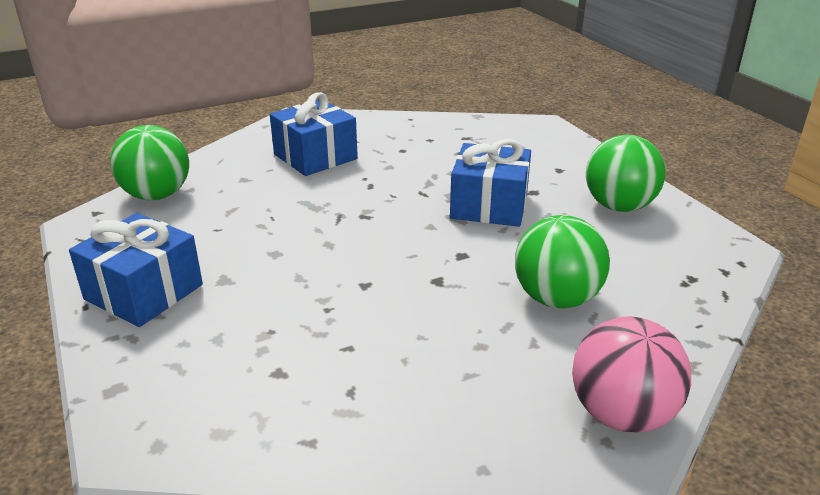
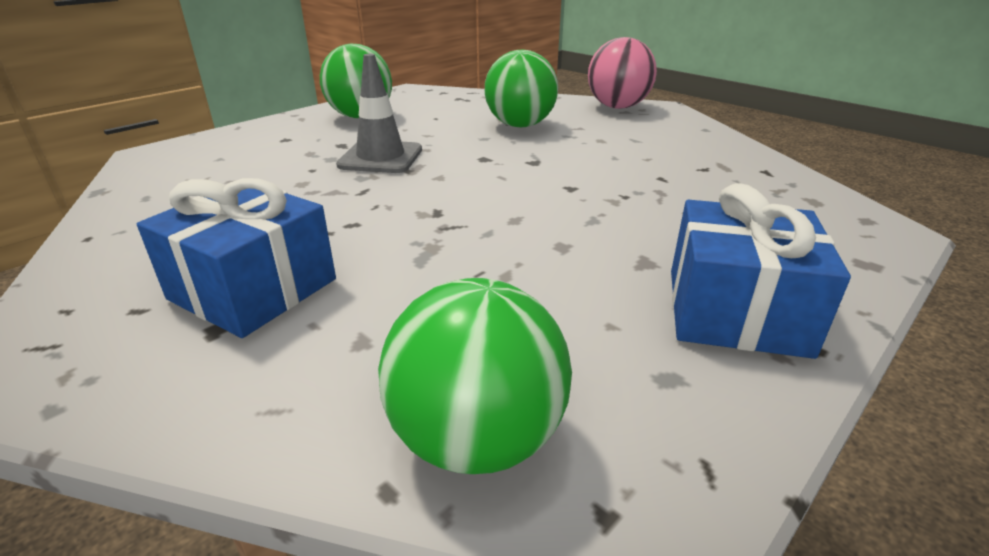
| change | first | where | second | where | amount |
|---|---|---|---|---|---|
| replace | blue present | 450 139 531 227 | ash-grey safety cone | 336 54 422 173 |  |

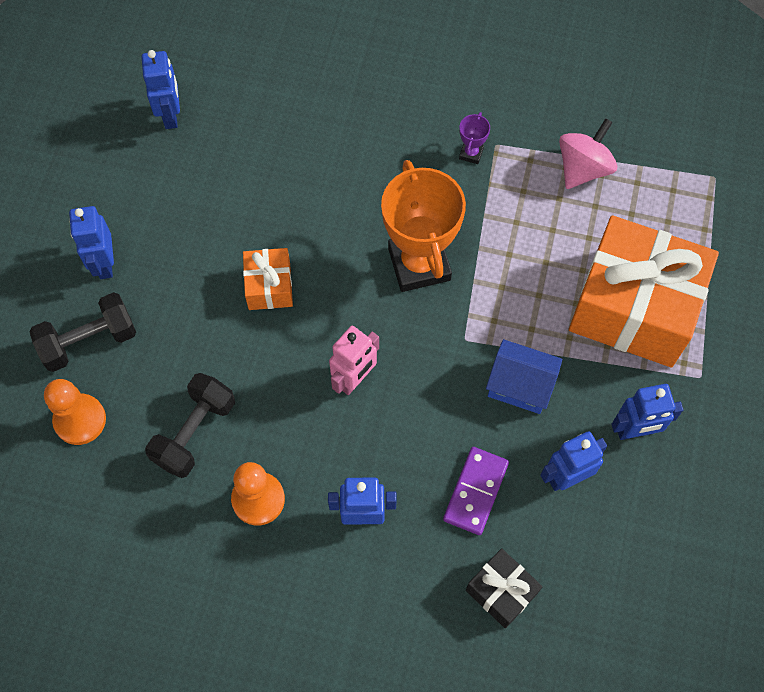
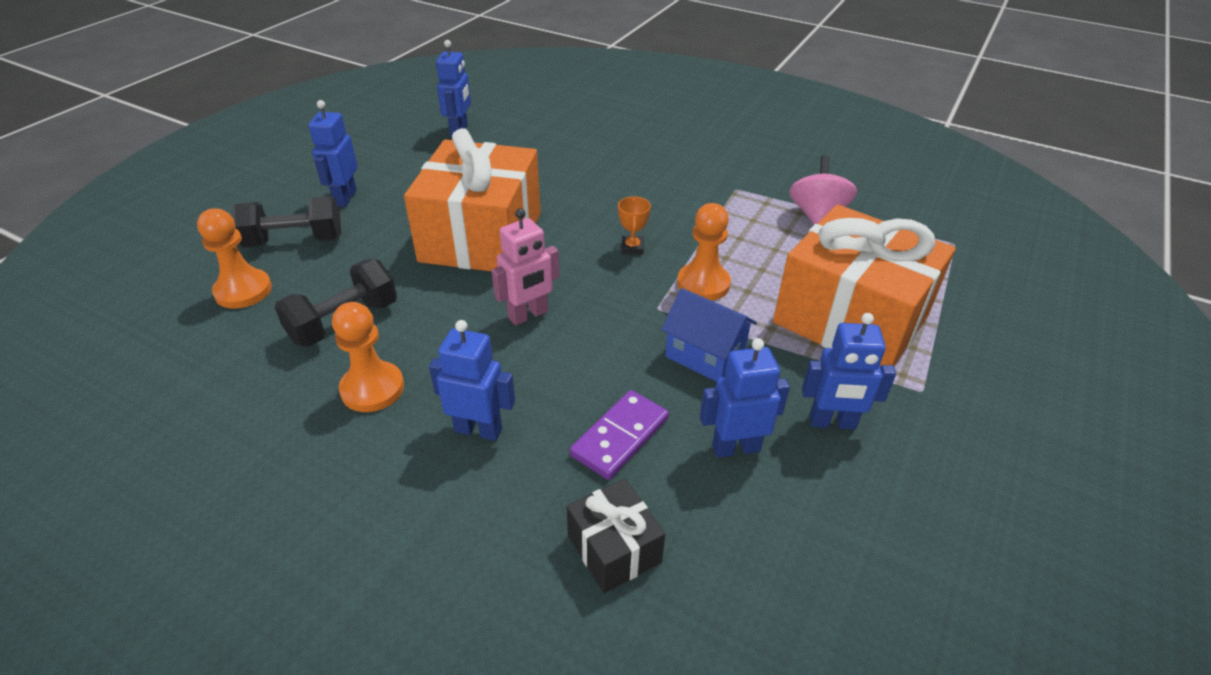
| change | first | where | second | where | amount |
|---|---|---|---|---|---|
| resize | bright orange present | 243 248 293 310 |  | 404 128 541 272 | x2.19 |
| resize | bright orange award cup | 381 160 466 292 |  | 618 196 651 255 | x0.41 |
| insert |  |  | bright orange chess pawn | 677 203 731 301 |  |
| rotate | pink toy top | 559 118 617 189 |  | 789 155 857 224 | 45 degrees counterclockwise |
| delete | violet award cup | 459 112 490 164 |  |  |  |

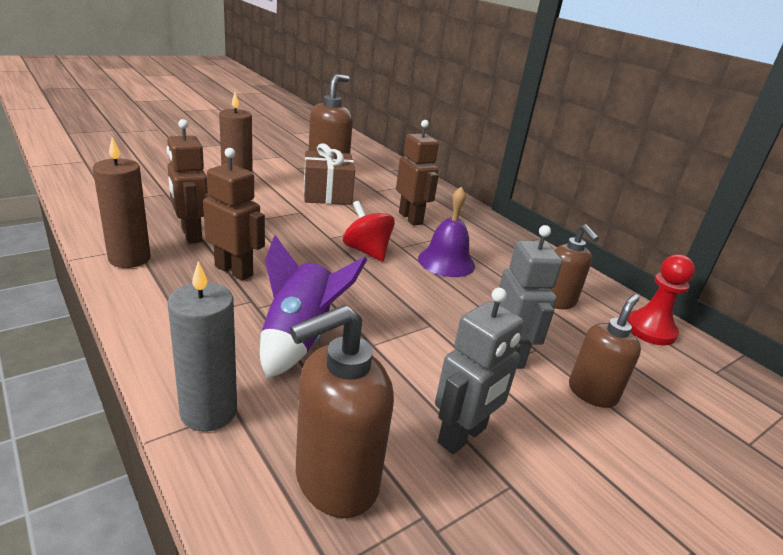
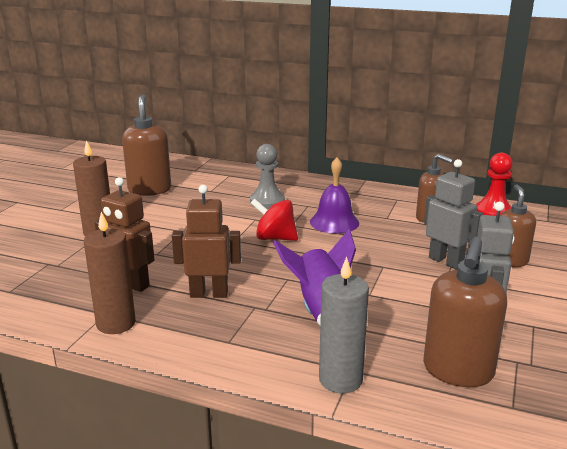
| change | first | where | second | where | amount |
|---|---|---|---|---|---|
| replace | dark brown robot figure | 396 120 439 226 | ash-grey chess pawn | 250 144 285 209 |  |
| delete | dark brown present | 304 143 355 205 |  |  |  |

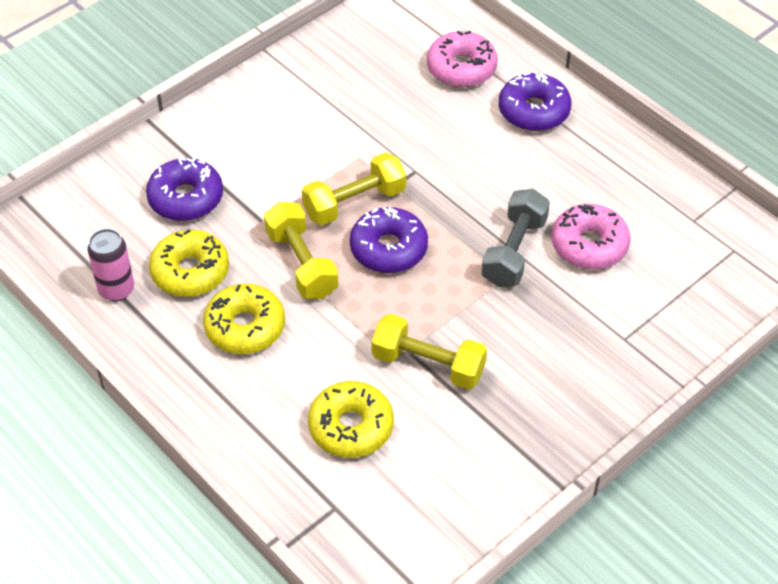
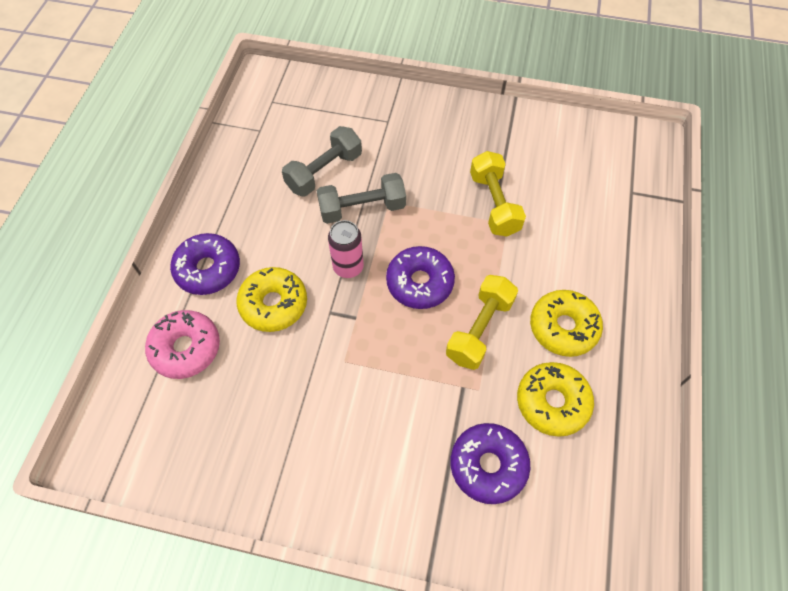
| change | first | where | second | where | amount |
|---|---|---|---|---|---|
| move | bright yellow donut | 308 381 394 458 |  | 236 267 307 332 |  |
| replace | pink donut | 552 204 630 270 | ash-grey hand weight | 282 126 362 196 |  |
| move | pink tin | 87 229 134 301 |  | 328 220 364 278 |  |
| delete | bright yellow hand weight | 302 152 406 225 |  |  |  |

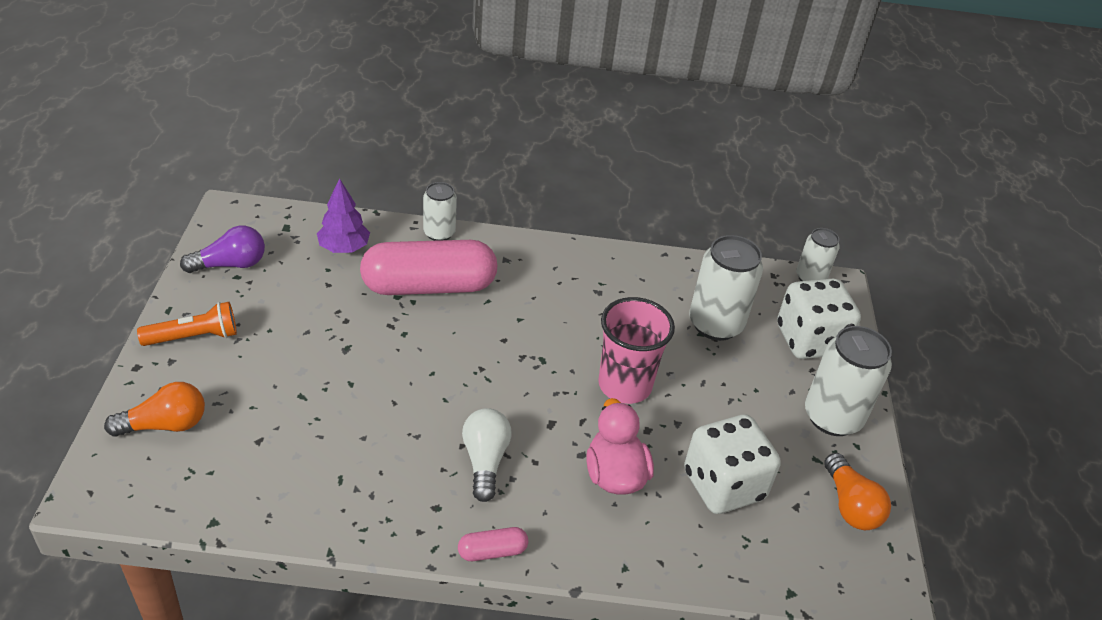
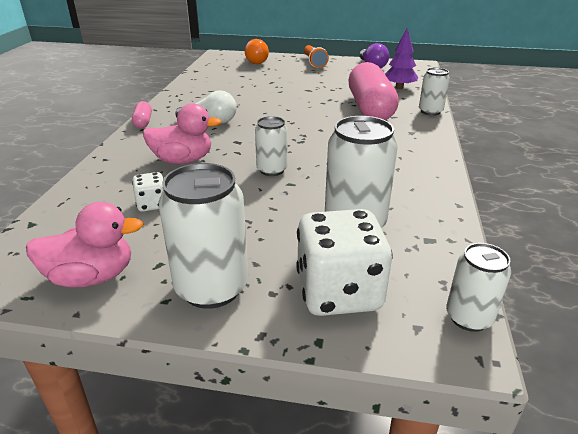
| change | first | where | second | where | amount |
|---|---|---|---|---|---|
| replace | bright orange light bulb | 824 453 891 530 | pink duck | 26 202 143 288 |  |
| resize | white dice | 684 414 781 514 |  | 132 172 164 212 | x0.48 |
| replace | pink beaker | 598 297 675 404 | white tin | 255 116 287 176 |  |

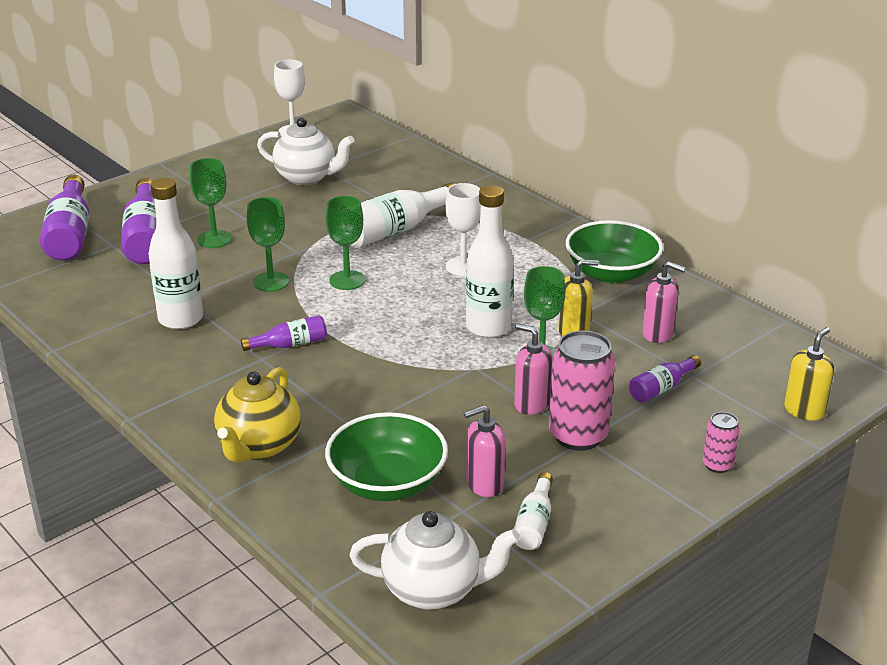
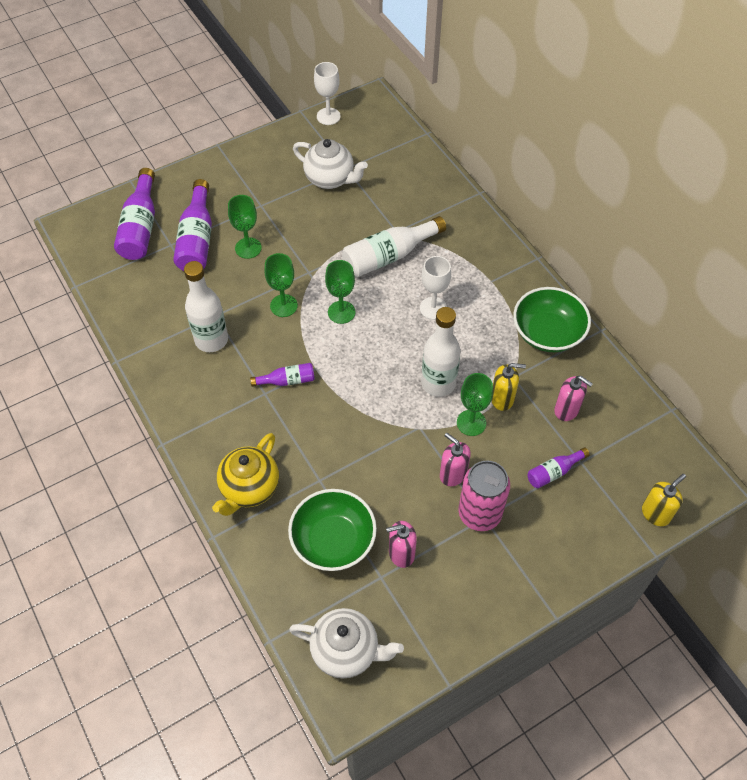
| change | first | where | second | where | amount |
|---|---|---|---|---|---|
| delete | white flask | 514 472 553 550 |  |  |  |
| delete | pink tin | 703 412 740 473 |  |  |  |

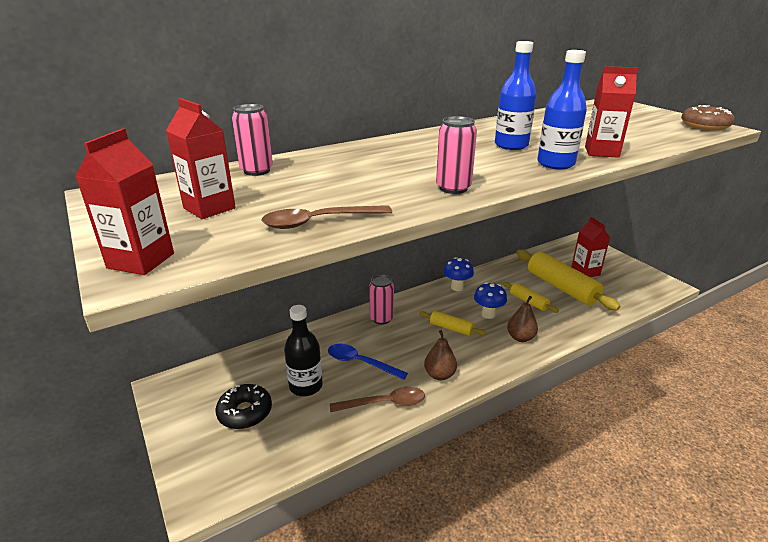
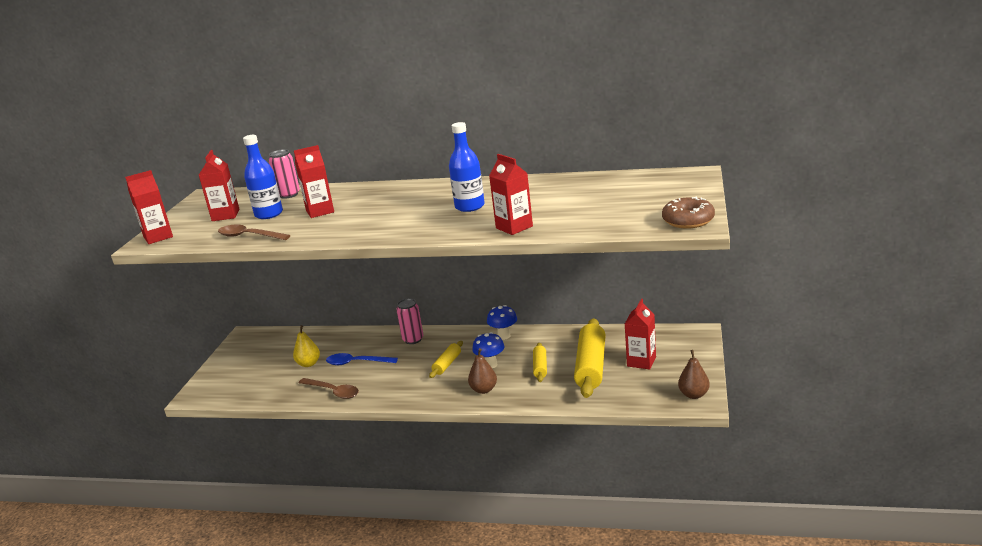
| change | first | where | second | where | amount |
|---|---|---|---|---|---|
| move | blue flask | 537 50 587 169 |  | 243 135 283 219 |  |
| replace | ebony flask | 284 305 323 396 | bright yellow toy pear | 293 325 320 367 |  |
| insert |  |  | scarlet juice carton | 294 145 334 218 |  |
| rotate | blue spoon | 328 343 408 380 |  | 326 353 398 365 | 60 degrees counterclockwise |
| rotate | bright yellow dough roller | 419 311 487 336 |  | 429 341 463 378 | 45 degrees clockwise |
| move | dark brown toy pear | 424 330 457 380 |  | 678 350 710 399 |  |
| delete | ebony donut | 216 384 272 429 |  |  |  |
| delete | pink tin | 436 116 477 194 |  |  |  |

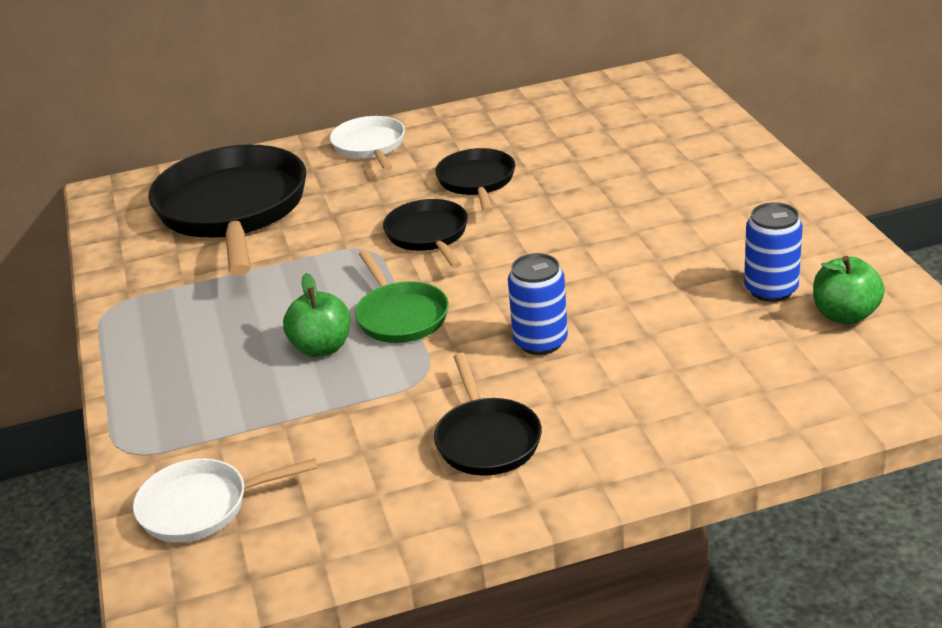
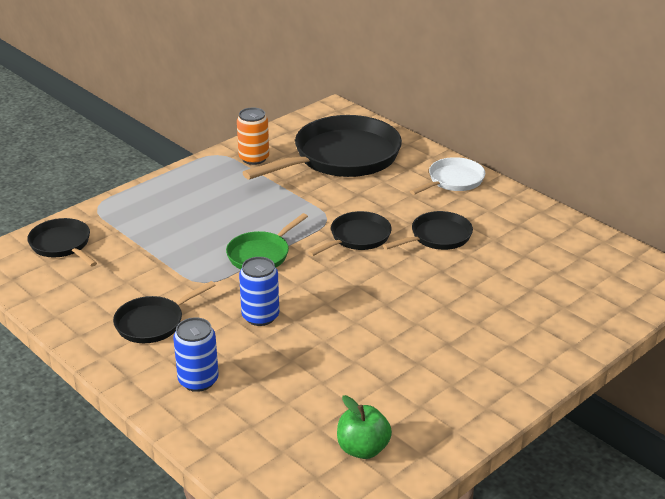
| change | first | where | second | where | amount |
|---|---|---|---|---|---|
| recolor | white frying pan | 133 458 317 542 | ebony frying pan | 27 218 97 267 |  |
| move | blue tin | 744 202 803 302 |  | 173 317 219 392 |  |
| insert |  |  | bright orange tin | 237 107 269 165 |  |
| delete | green apple | 283 273 350 357 |  |  |  |

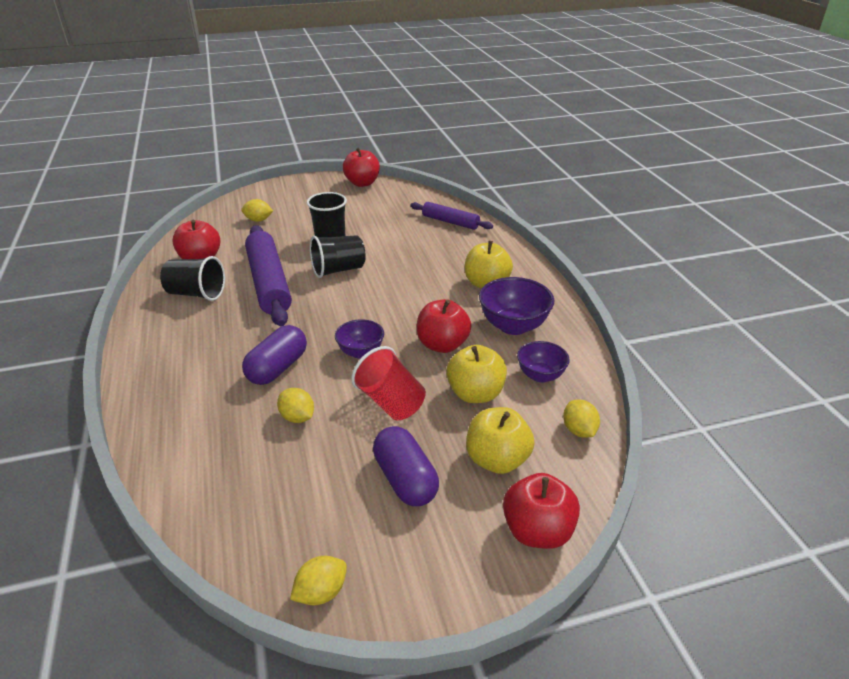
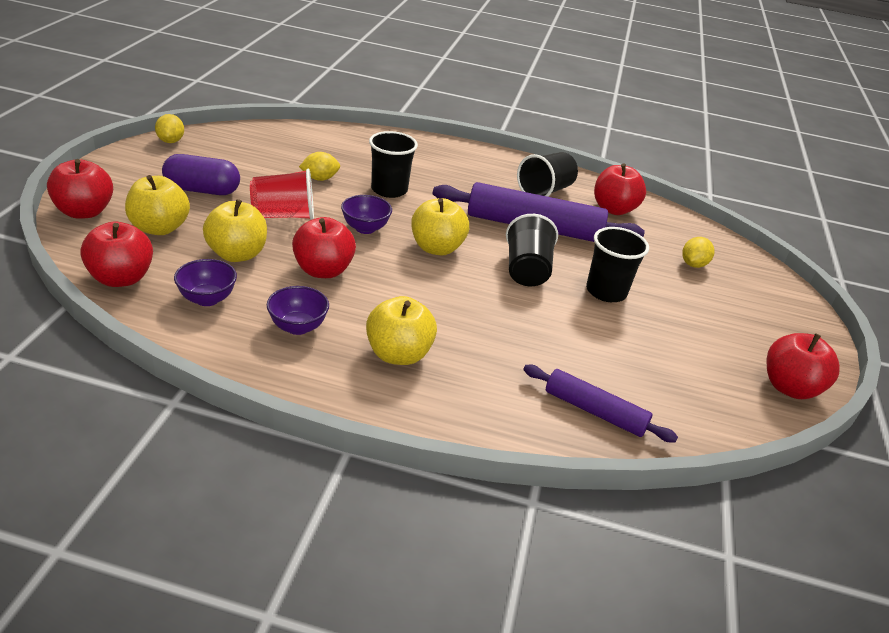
| change | first | where | second | where | amount |
|---|---|---|---|---|---|
| replace | bright yellow citrus fruit | 563 399 600 438 | scarlet apple | 80 222 153 287 |  |
| resize | violet serving bowl | 479 277 554 335 |  | 267 286 329 335 | x0.63 |
| replace | violet pill | 242 325 307 385 | ebony beaker | 369 131 418 198 |  |
| insert |  |  | bright yellow apple | 411 198 469 255 |  |
| rotate | violet dough roller | 410 202 493 230 |  | 523 365 678 442 | 60 degrees clockwise |

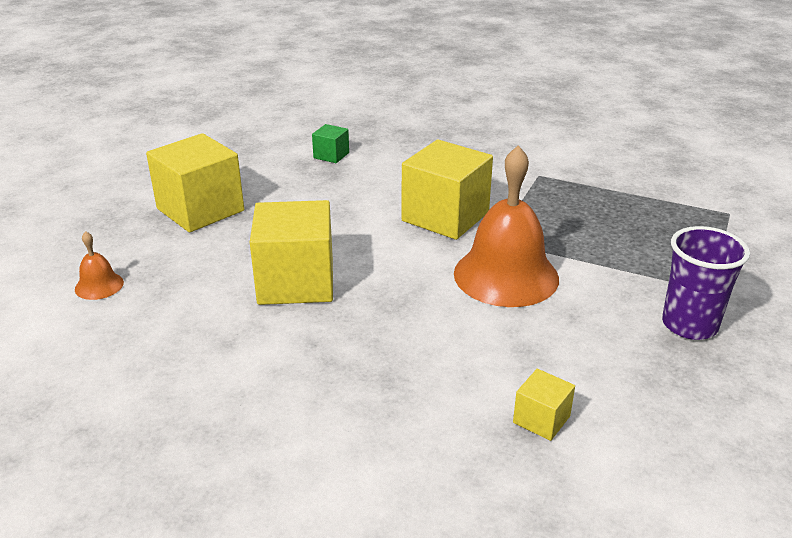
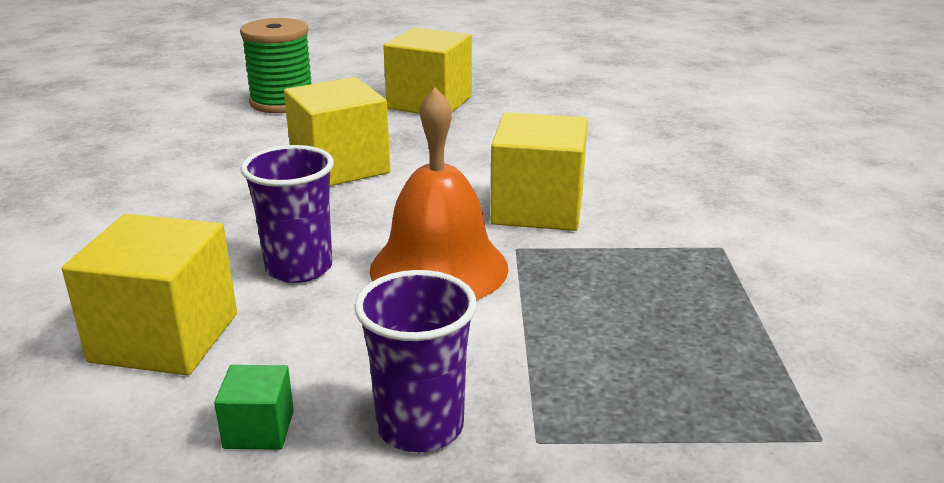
| change | first | where | second | where | amount |
|---|---|---|---|---|---|
| resize | bright yellow solid cube | 513 369 575 441 |  | 62 214 237 375 | x2.13 |
| move | green solid cube | 312 124 349 163 |  | 214 365 294 450 |  |
| replace | bright orange hand bell | 75 231 124 300 | green bobbin | 240 18 312 113 |  |
| insert |  |  | violet beaker | 241 145 334 283 |  |

